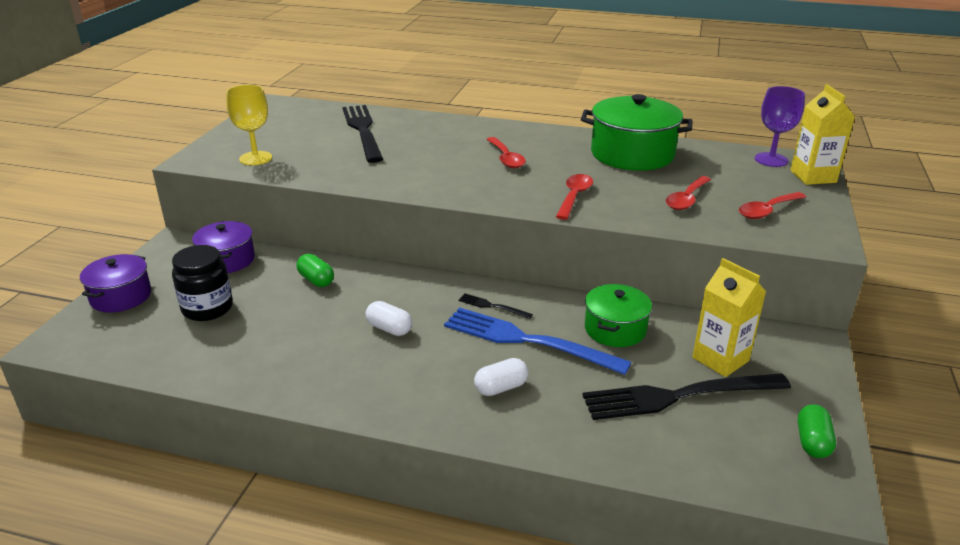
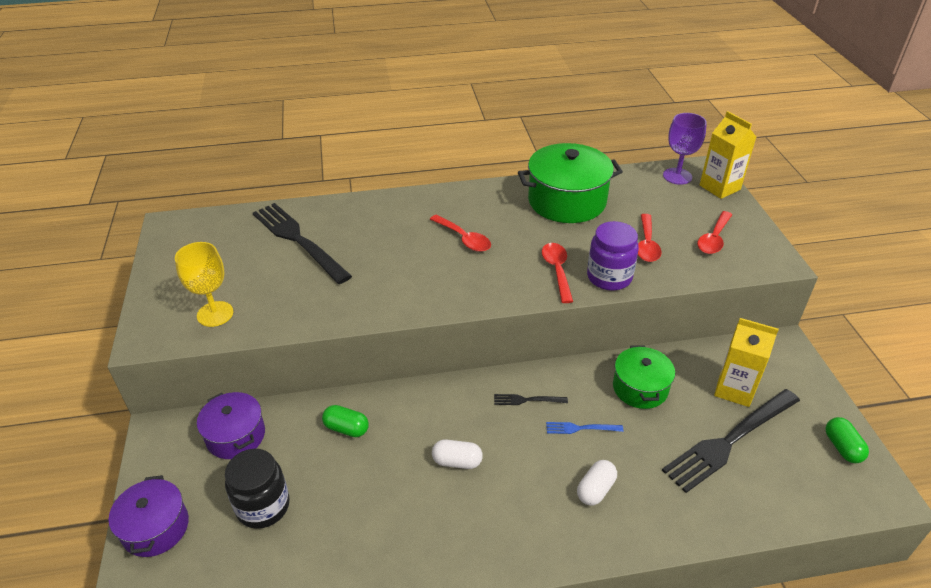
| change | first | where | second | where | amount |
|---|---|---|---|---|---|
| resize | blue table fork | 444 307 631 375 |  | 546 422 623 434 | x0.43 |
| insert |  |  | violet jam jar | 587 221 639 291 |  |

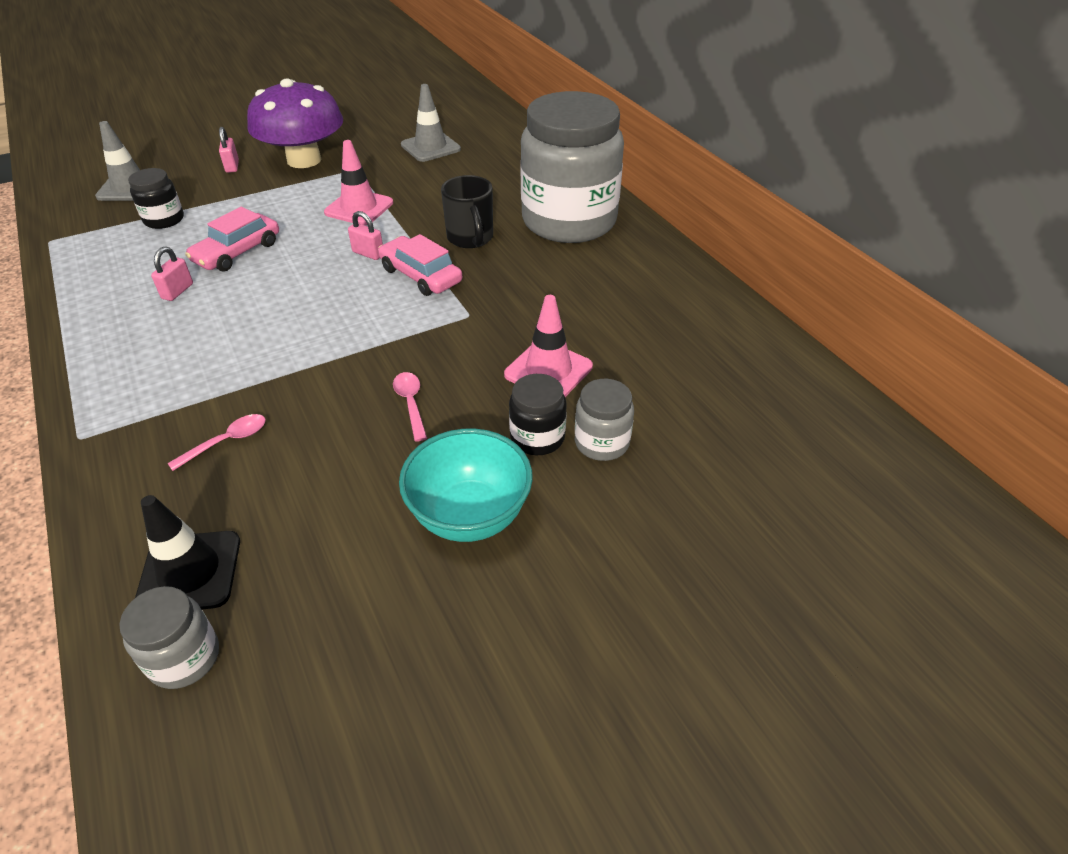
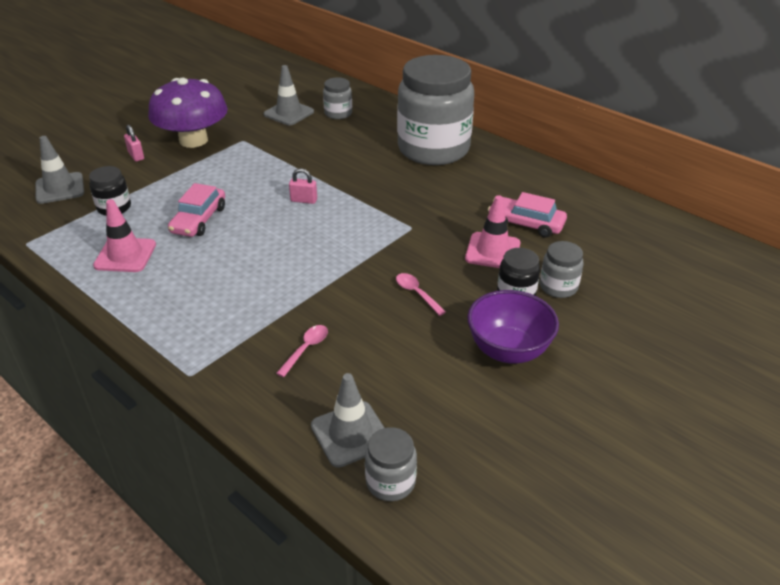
| change | first | where | second | where | amount |
|---|---|---|---|---|---|
| move | pink safety cone | 324 140 393 225 |  | 93 199 156 272 |  |
| recolor | ebony safety cone | 135 495 240 610 | ash-grey safety cone | 311 373 384 468 |  |
| insert |  |  | ash-grey jam jar | 323 77 352 119 |  |
| recolor | aqua serving bowl | 399 429 533 542 | violet serving bowl | 467 290 559 364 |  |
| move | pink automobile | 378 234 462 296 |  | 488 192 567 238 |  |
| delete | pink padlock | 151 247 193 301 |  |  |  |
| delete | ebony mug | 441 175 493 248 |  |  |  |

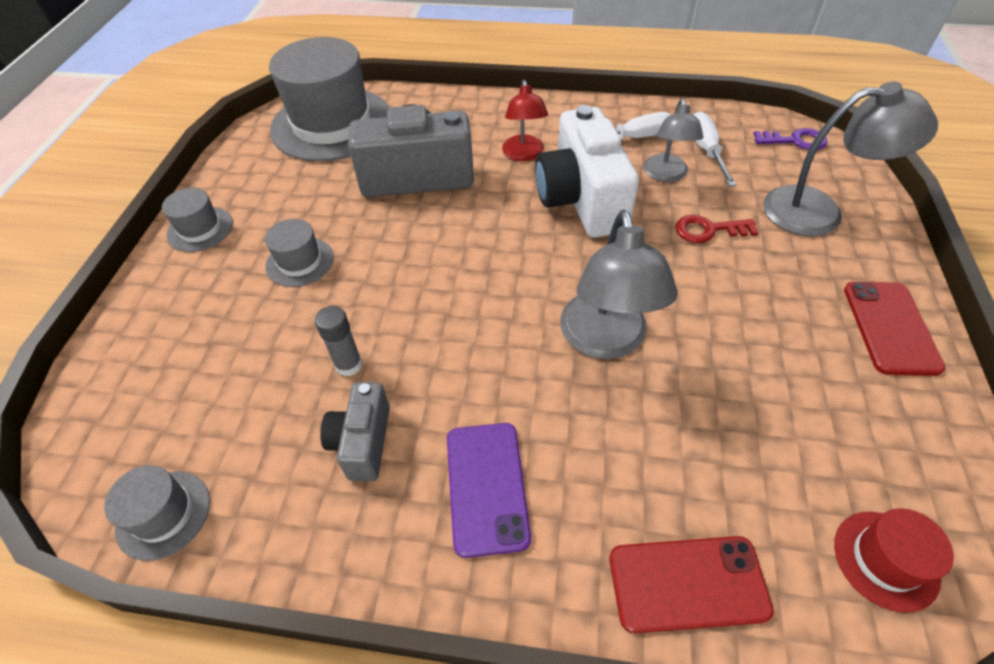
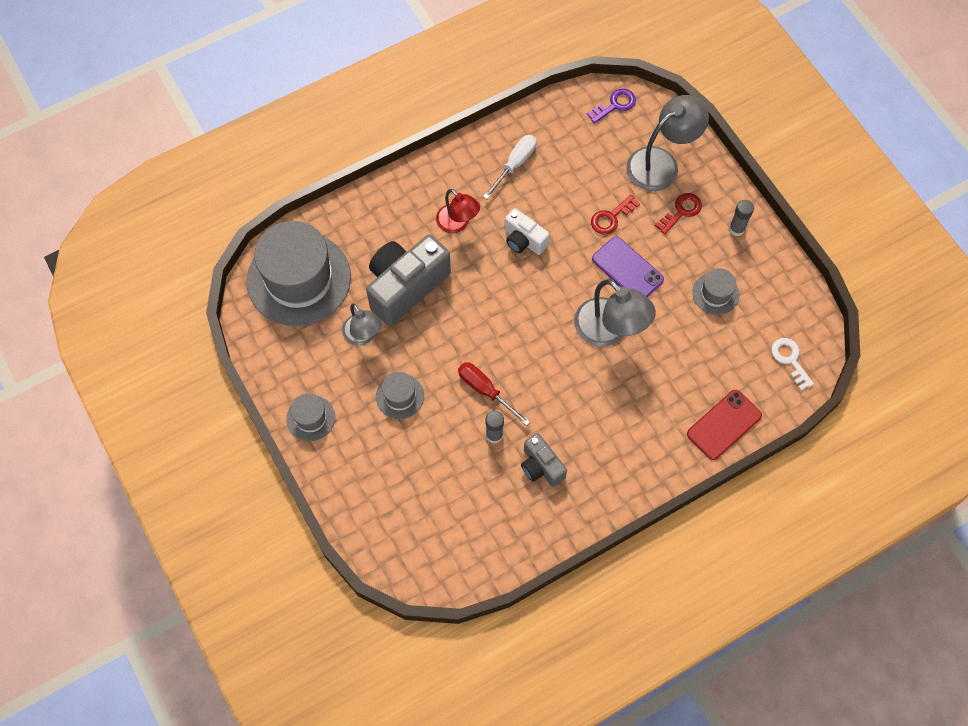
| change | first | where | second | where | amount |
|---|---|---|---|---|---|
| move | ash-grey reading lamp | 643 99 703 182 |  | 342 304 382 345 |  |
| insert |  |  | scarlet hand screwdriver | 458 362 530 426 |  |
| resize | white photo camera | 535 105 639 238 |  | 505 208 550 255 | x0.54 |
| move | violet mobile phone | 447 423 531 558 |  | 592 236 664 297 |  |
| insert |  |  | scarlet latchkey | 655 193 702 234 |  |
| move | ash-grey hat | 104 465 210 561 |  | 692 268 739 315 |  |
| replace | scarlet mobile phone | 844 282 945 376 | ash-grey glue stick | 729 200 754 236 |  |
| replace | scarlet hat | 834 508 954 613 | white latchkey | 771 338 814 390 |  |
| delete | white hand screwdriver | 693 111 737 187 |  |  |  |

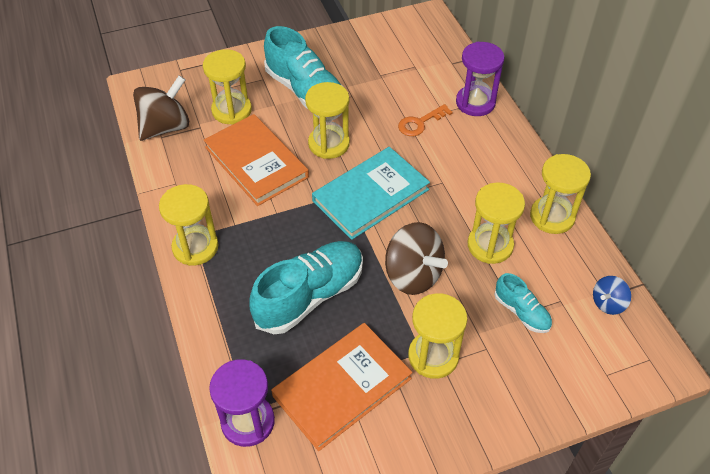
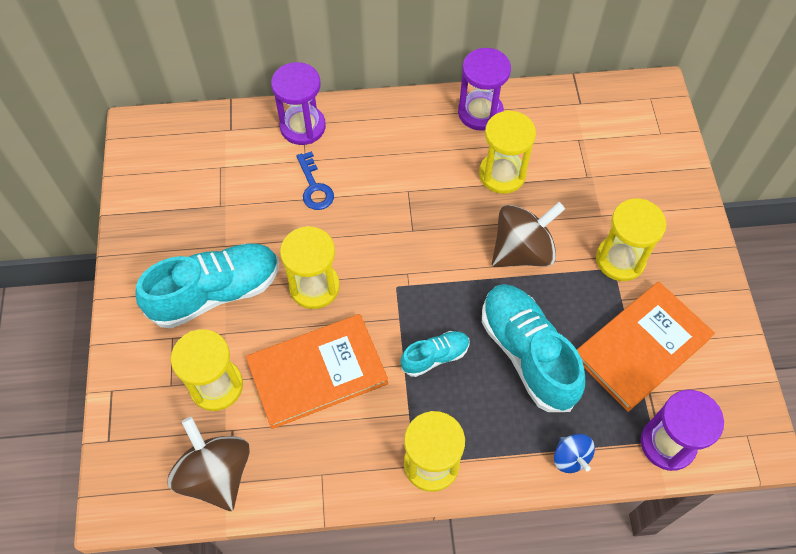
| change | first | where | second | where | amount |
|---|---|---|---|---|---|
| recolor | bright orange latchkey | 398 104 453 136 | blue latchkey | 297 151 334 210 |  |
| move | aqua sneaker | 494 273 552 333 |  | 400 331 470 377 |  |
| recolor | bright yellow sandglass | 530 154 591 234 | violet sandglass | 458 48 511 131 |  |
| move | blue toy top | 593 276 631 315 |  | 554 434 595 473 |  |
| rotate | bright orange book | 271 323 412 451 |  | 577 282 715 412 | 75 degrees clockwise |
| delete | aqua book | 312 147 430 240 |  |  |  |

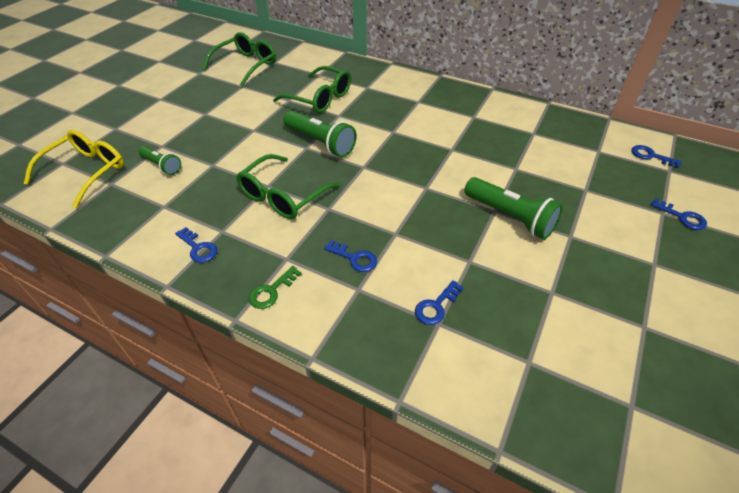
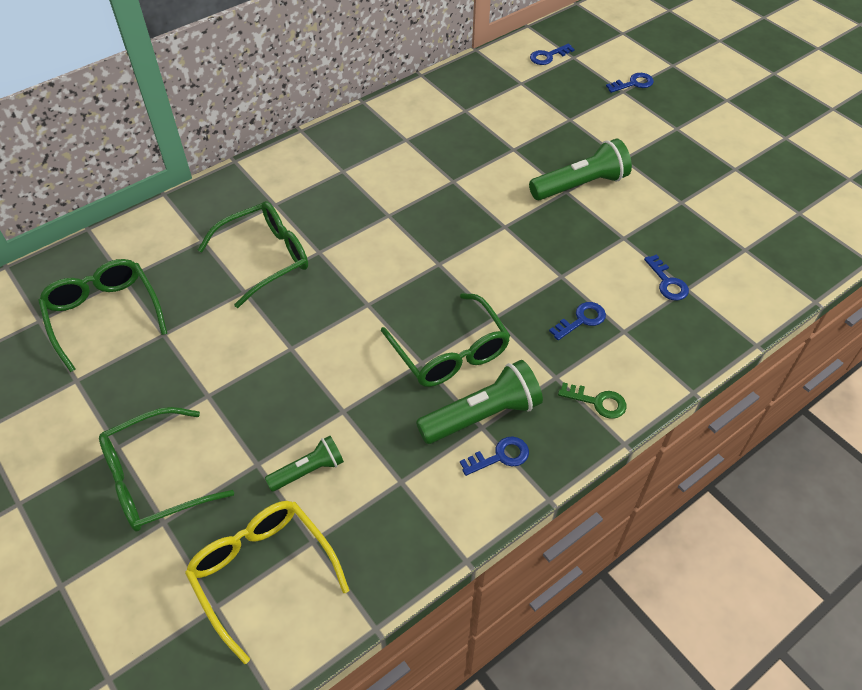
| change | first | where | second | where | amount |
|---|---|---|---|---|---|
| insert |  |  | green spectacles | 99 407 234 531 |  |
| move | green flashlight | 283 111 356 157 |  | 416 360 543 444 |  |
| rotate | green latchkey | 249 266 302 309 |  | 558 382 627 419 | 45 degrees counterclockwise |

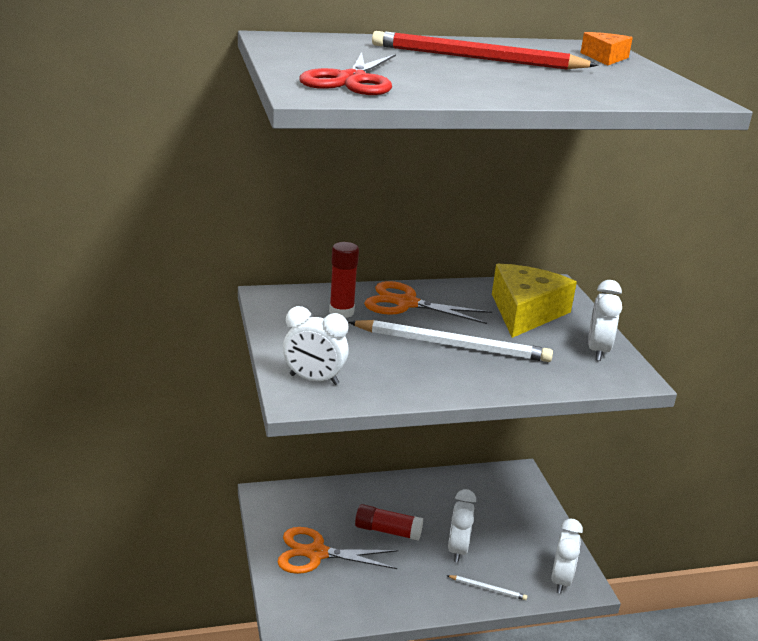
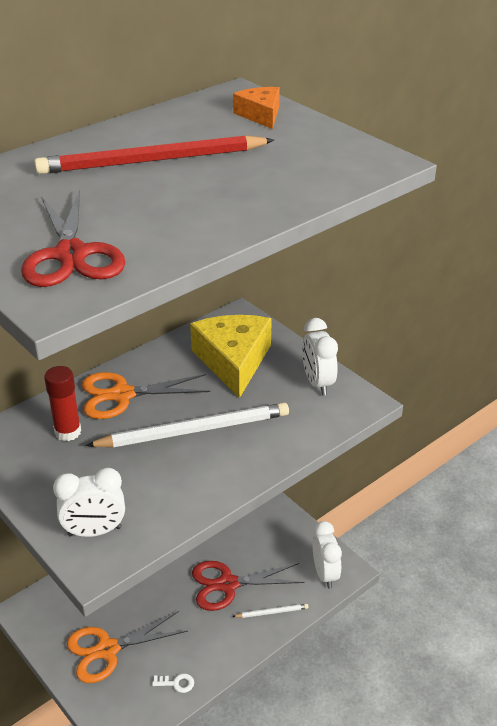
| change | first | where | second | where | amount |
|---|---|---|---|---|---|
| insert |  |  | white latchkey | 152 674 194 693 |  |
| replace | white clock | 448 489 476 562 | scarlet scissors | 192 561 305 611 |  |
| delete | scarlet glue stick | 355 504 423 541 |  |  |  |

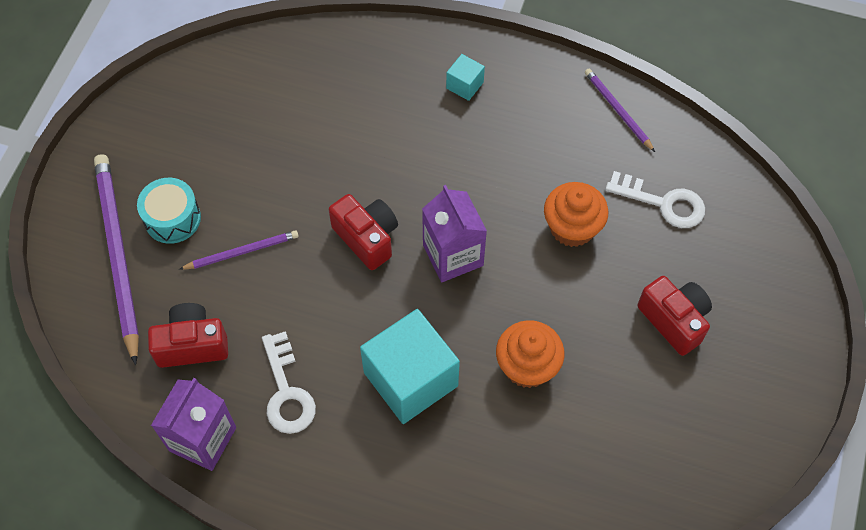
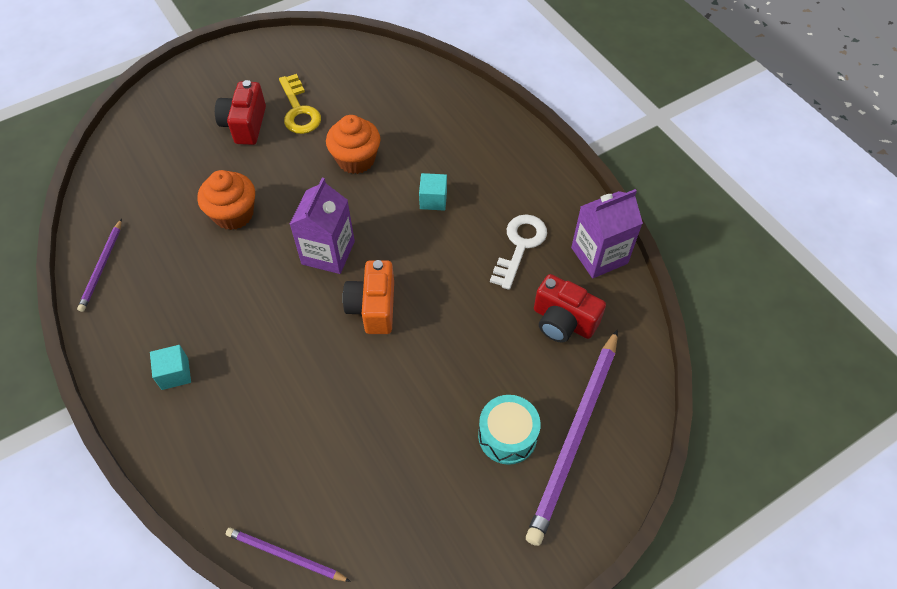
| change | first | where | second | where | amount |
|---|---|---|---|---|---|
| move | violet pencil | 179 230 299 270 |  | 226 528 351 582 |  |
| insert |  |  | bright yellow latchkey | 279 74 321 134 |  |
| recolor | scarlet photo camera | 329 194 398 270 | bright orange photo camera | 343 260 394 334 |  |
| resize | aqua solid cube | 360 309 460 424 |  | 419 173 447 211 | x0.45 |
| delete | white latchkey | 605 171 705 228 |  |  |  |

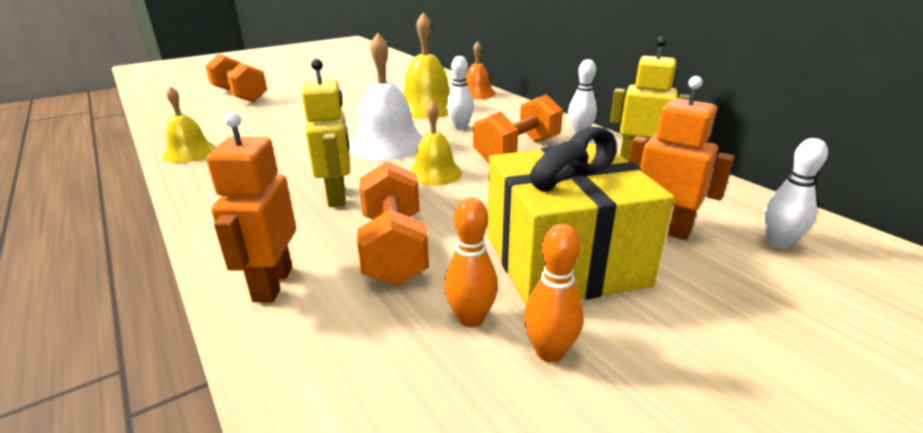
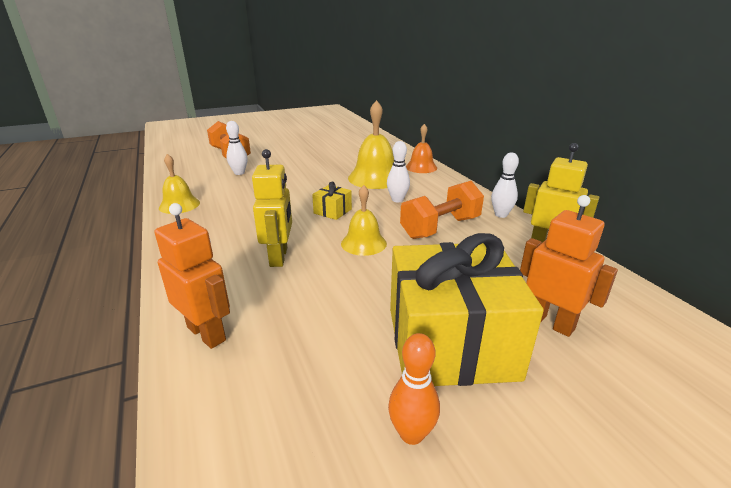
| change | first | where | second | where | amount |
|---|---|---|---|---|---|
| rotate | bright orange robot figure | 207 112 296 302 |  | 155 203 230 349 | 120 degrees clockwise |
| move | white bowling pin | 764 138 828 249 |  | 226 121 248 175 |  |
| replace | white hand bell | 349 33 423 161 | bright yellow present | 312 181 352 220 |  |
| delete | bright orange hand weight | 357 161 429 286 |  |  |  |
| delete | bright orange bowling pin | 444 197 498 327 |  |  |  |

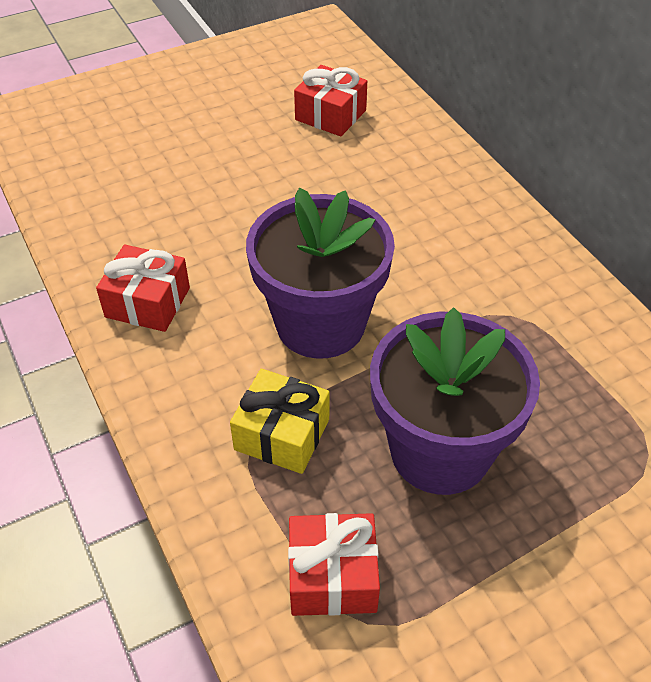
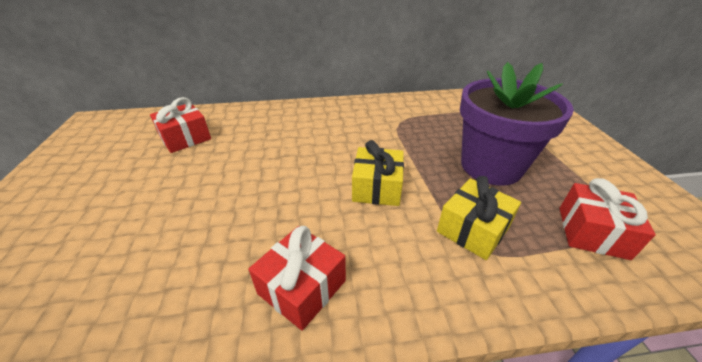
| change | first | where | second | where | amount |
|---|---|---|---|---|---|
| replace | violet plant pot | 246 188 395 359 | bright yellow present | 352 140 404 206 |  |

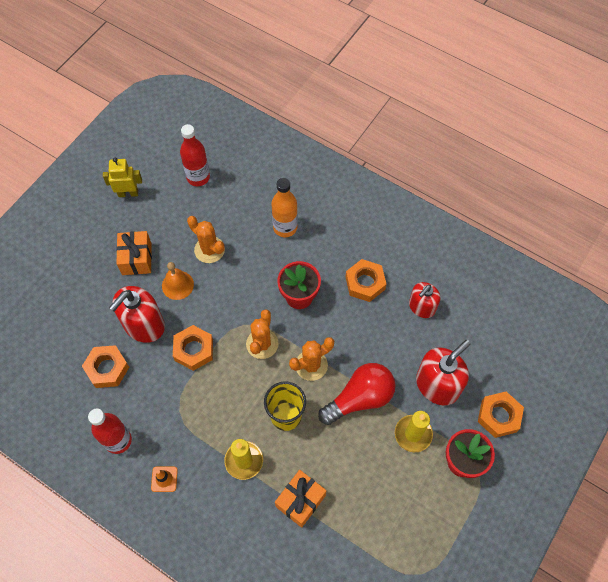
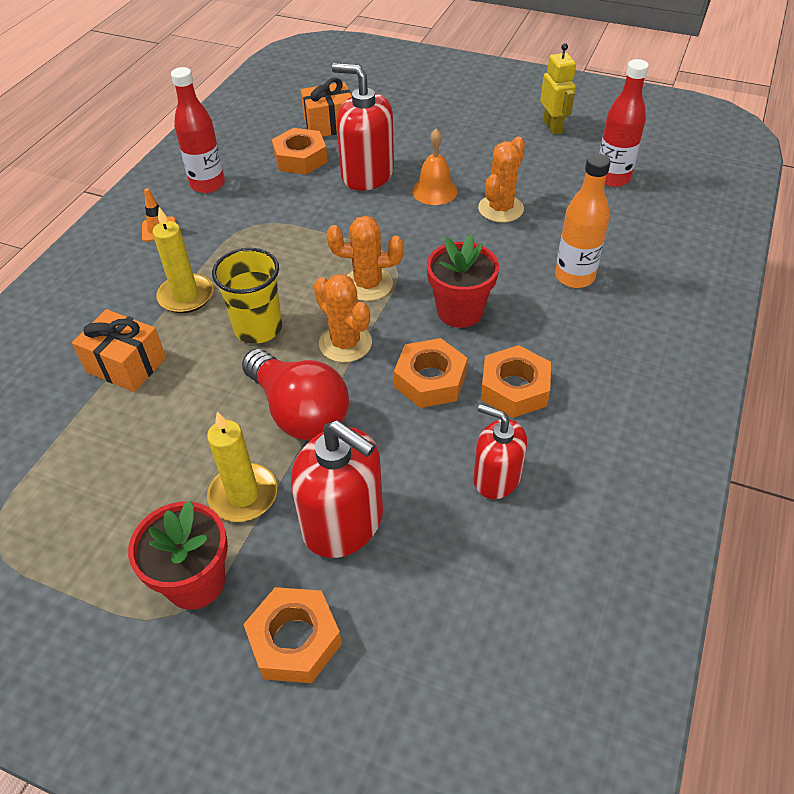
| change | first | where | second | where | amount |
|---|---|---|---|---|---|
| move | bright orange present | 116 231 152 275 |  | 301 78 352 137 |  |
| move | bright orange nut | 173 325 213 371 |  | 394 338 467 408 |  |

